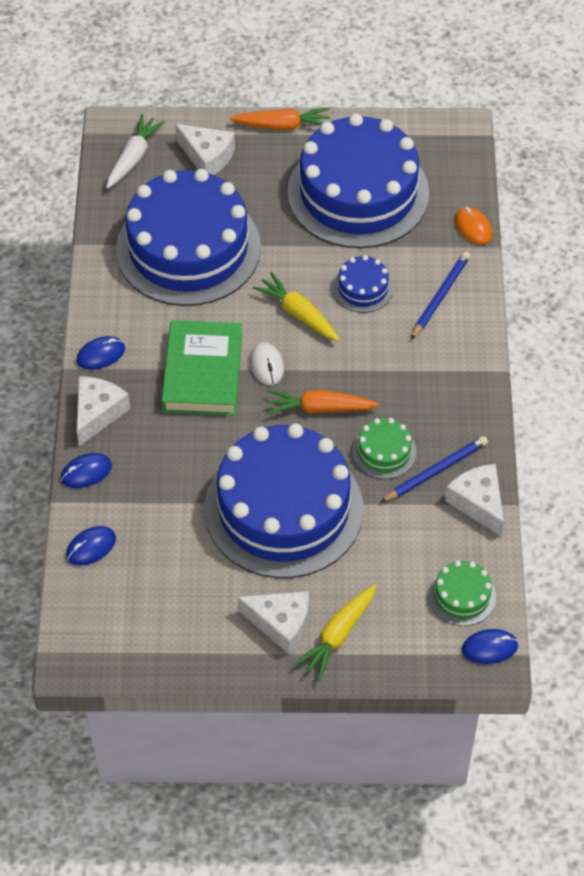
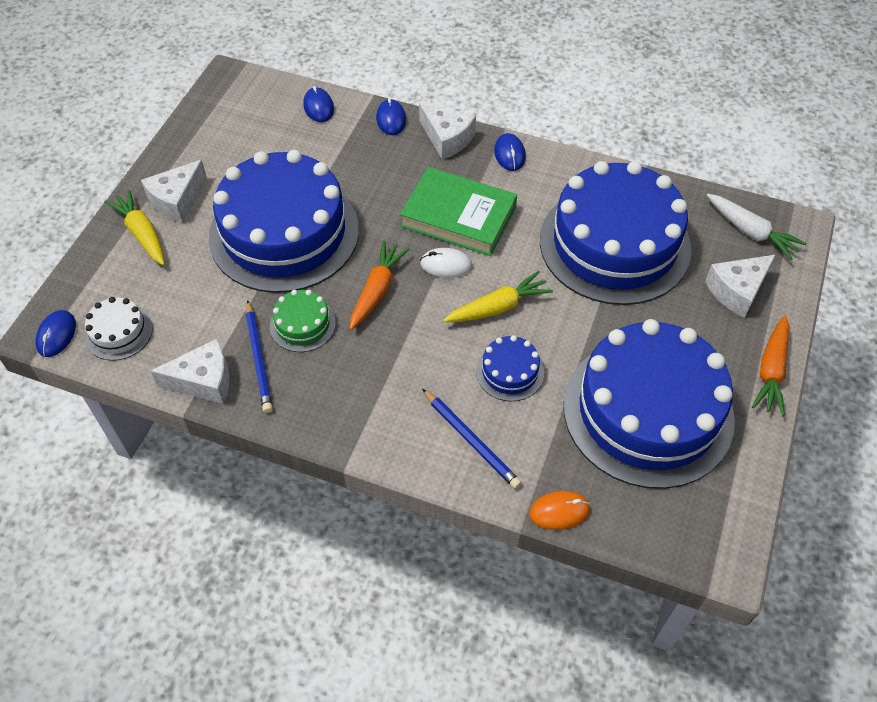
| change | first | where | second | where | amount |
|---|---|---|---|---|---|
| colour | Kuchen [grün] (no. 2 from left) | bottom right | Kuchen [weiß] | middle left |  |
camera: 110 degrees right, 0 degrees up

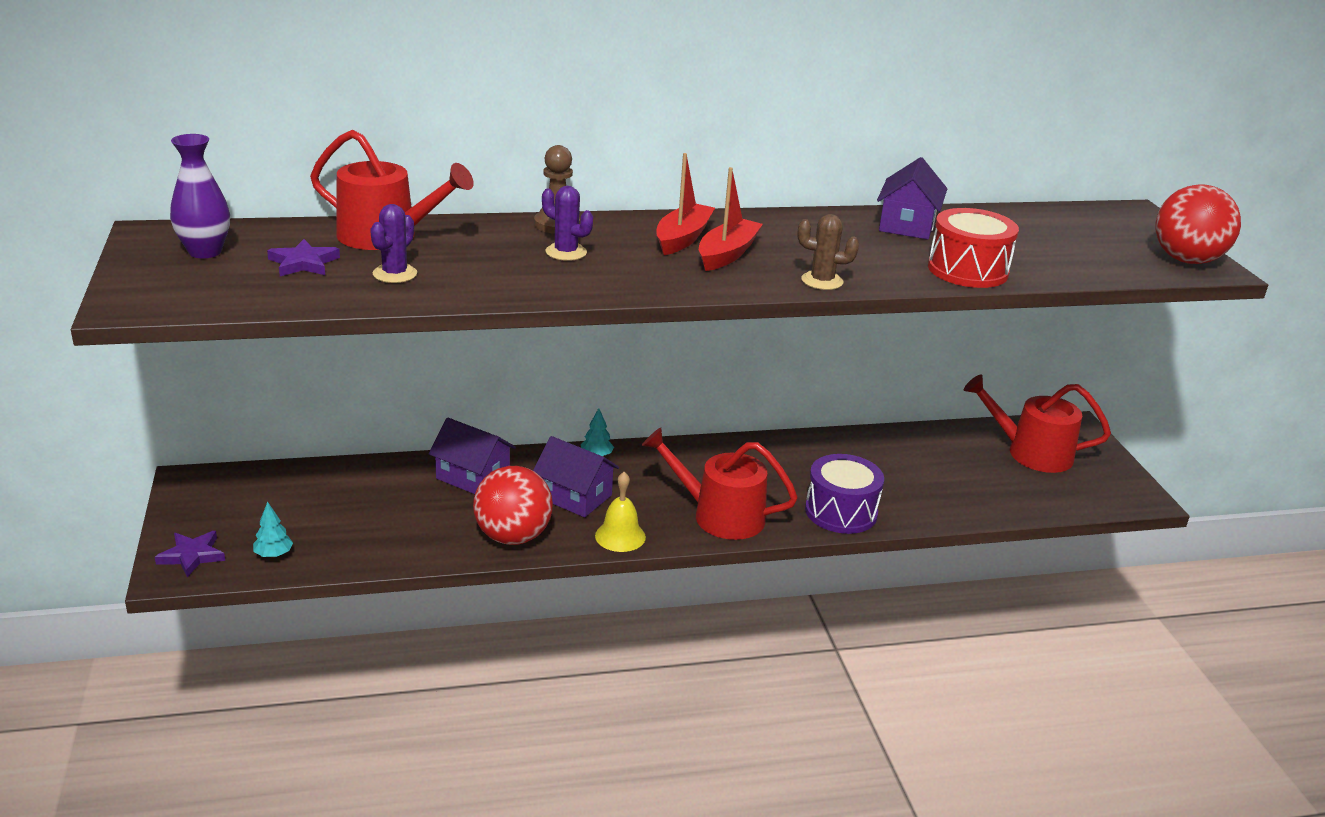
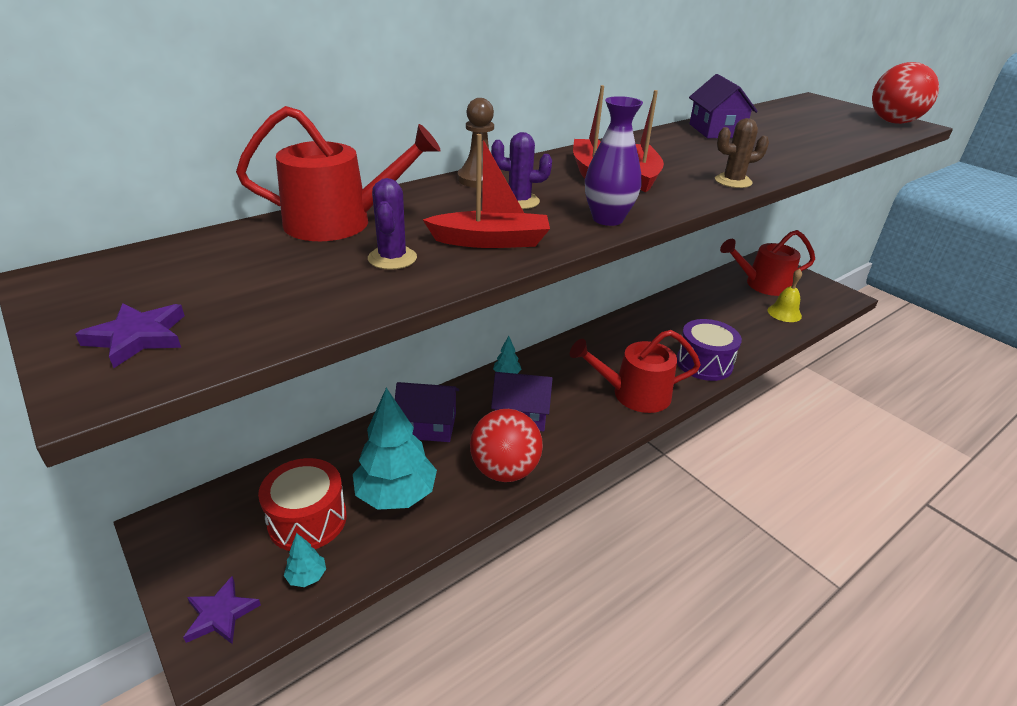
| change | first | where | second | where | amount |
|---|---|---|---|---|---|
| appeared |  |  | Baum [türkis] (no. 2 from left) | centre |  |
| appeared |  |  | Boot [rot] (no. 1 from left) | top centre |  |
| relocated | Vase [lila] | top left |  | top centre |  |
| relocated | Stern [lila] (no. 2 from left in the first image) | top left | Stern [lila] (no. 1 from left) | middle left |  |
| relocated | Glocke [gelb] | centre |  | middle right |  |
| relocated | Trommel [rot] | top right |  | bottom left |  |
camera: 25 degrees left, 5 degrees up

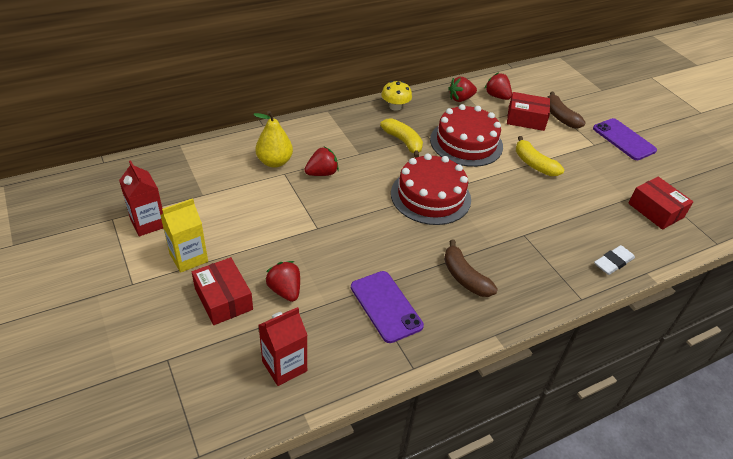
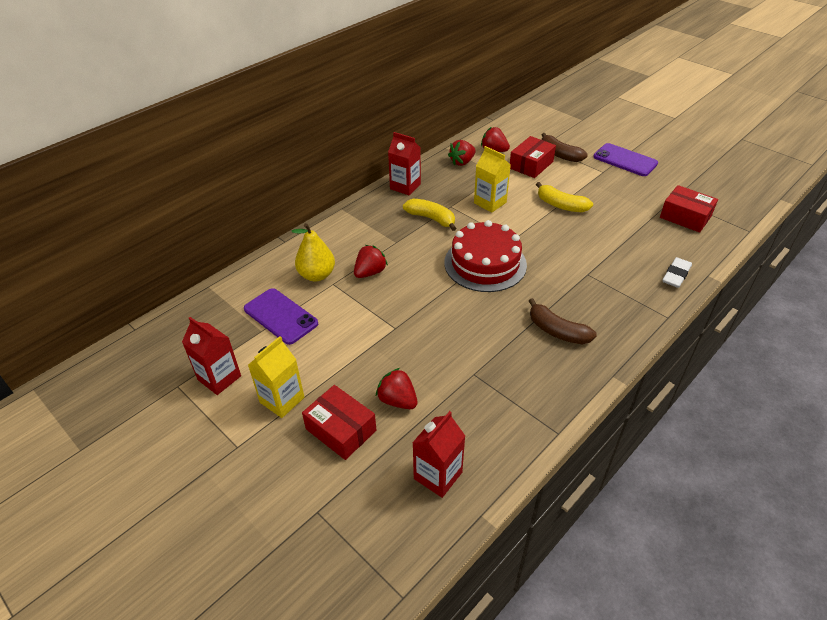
| change | first | where | second | where | amount |
|---|---|---|---|---|---|
| relocated | Handy [lila] (no. 1 from left) | bottom centre |  | centre |  |
| exchanged | Pilz [gelb] | top centre | Getränkekarton [rot] (no. 2 from left) | top centre |  |
| exchanged | Kuchen [rot] (no. 2 from left) | top centre | Getränkekarton [gelb] (no. 2 from left) | top centre |  |
| spun | Schachtel [rot] (no. 2 from left) | top right |  | top centre | 45 degrees counterclockwise |
camera: 15 degrees left, 0 degrees up

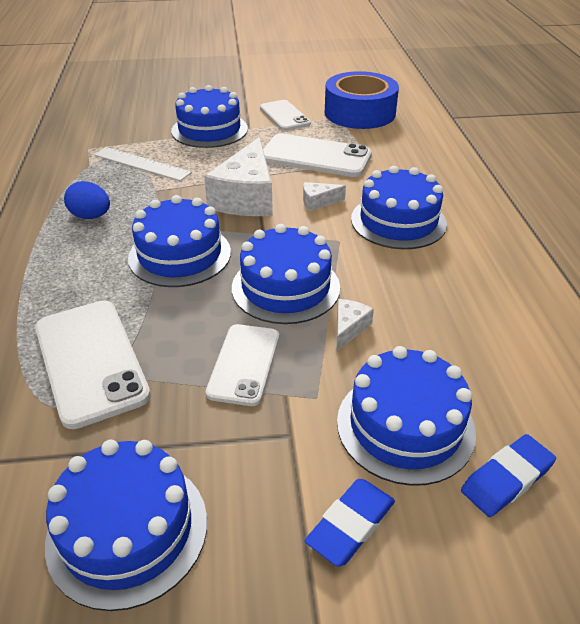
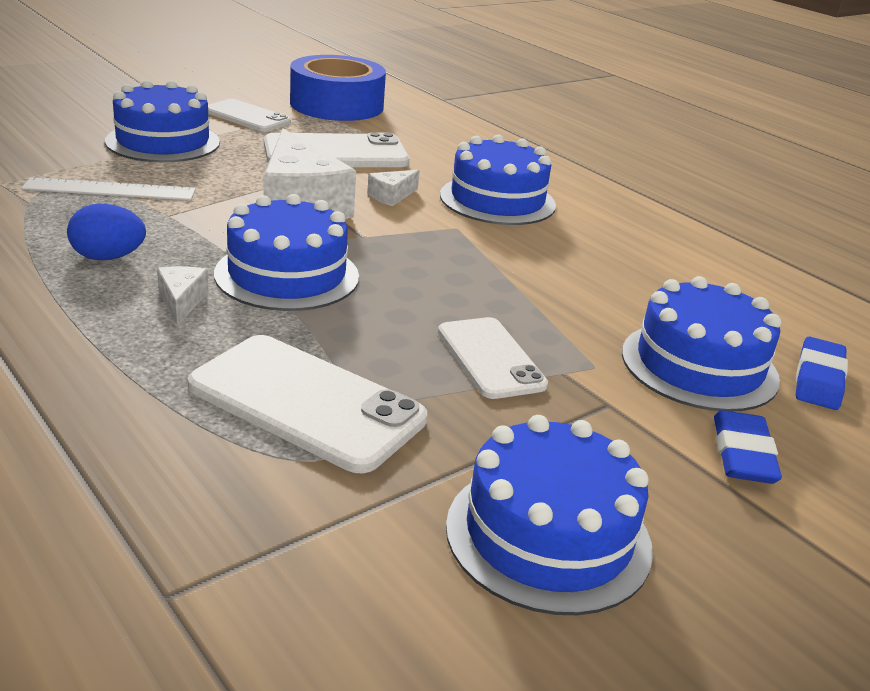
| change | first | where | second | where | amount |
|---|---|---|---|---|---|
| missing | Kuchen [blau] (no. 4 from left) | centre |  |  |  |
| relocated | Käse [weiß] (no. 3 from left in the first image) | centre | Käse [weiß] (no. 1 from left) | middle left |  |
camera: 35 degrees left, 10 degrees down

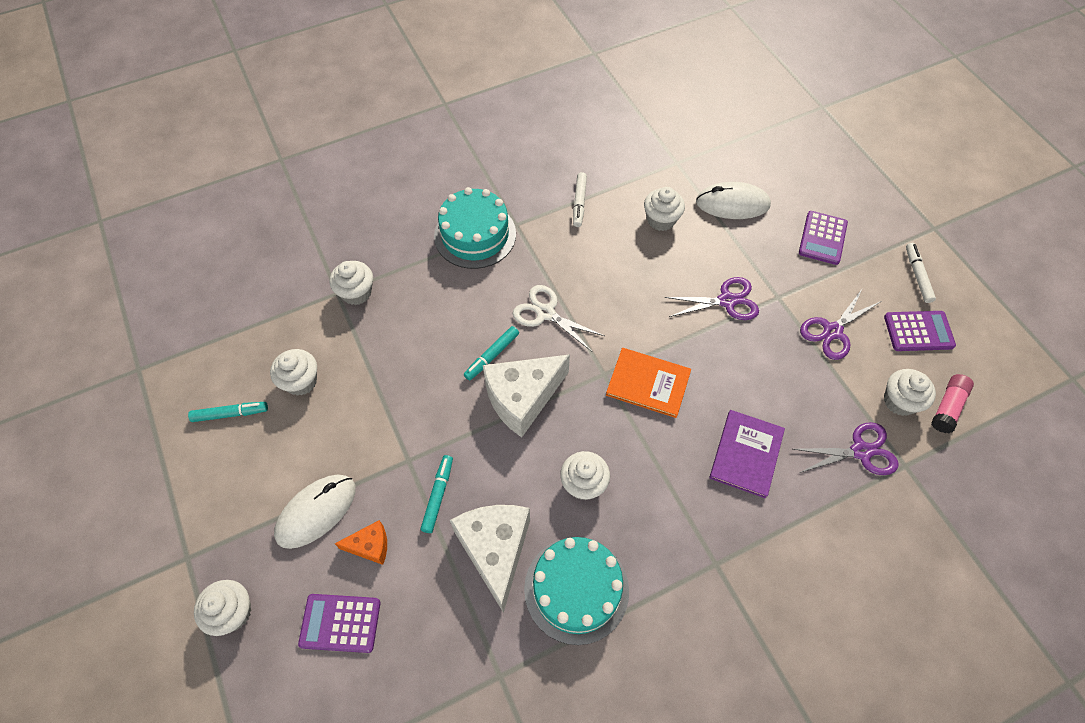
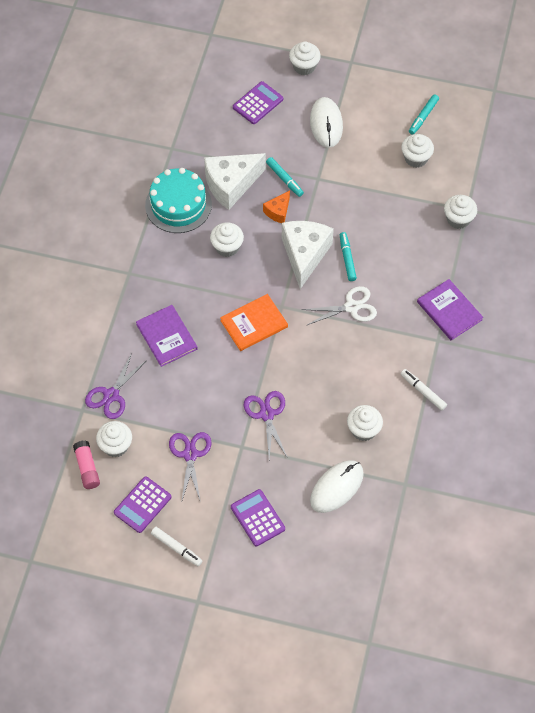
| change | first | where | second | where | amount |
|---|---|---|---|---|---|
| relocated | Käse [orange] | bottom left |  | top centre |  |
| exchanged | Kuchen [türkis] (no. 1 from left) | top centre | Buch [lila] (no. 2 from left) | middle right |  |
| spun | Käse [weiß] (no. 1 from left) | bottom centre |  | top centre | 120 degrees clockwise |
| spun | Schere [lila] (no. 1 from left in the first image) | centre | Schere [lila] (no. 3 from left) | centre | 135 degrees clockwise |
camera: 130 degrees right, 0 degrees up

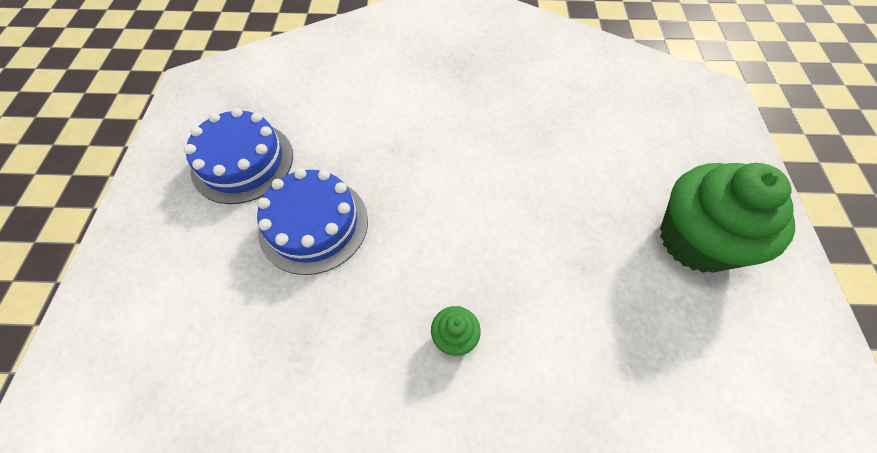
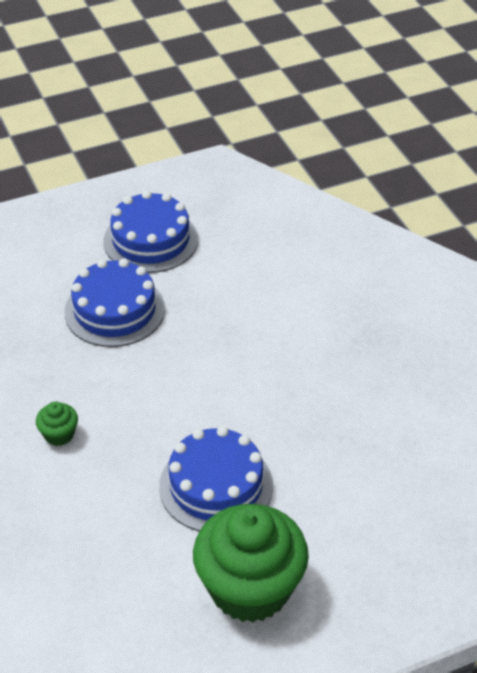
| change | first | where | second | where | amount |
|---|---|---|---|---|---|
| appeared |  |  | Kuchen [blau] (no. 3 from left) | bottom centre |  |
camera: 65 degrees right, 15 degrees down

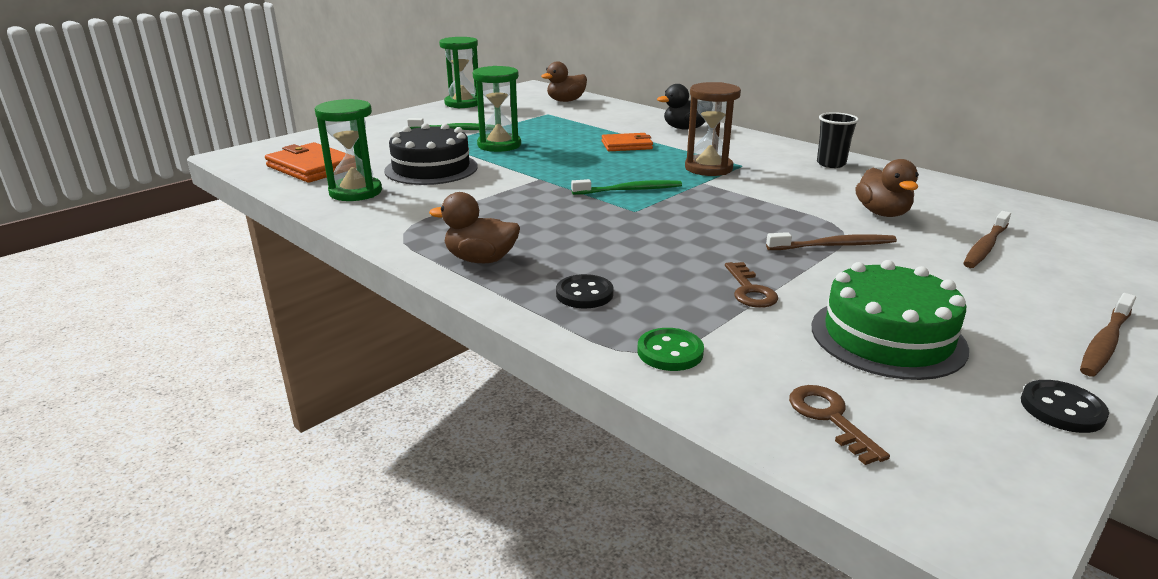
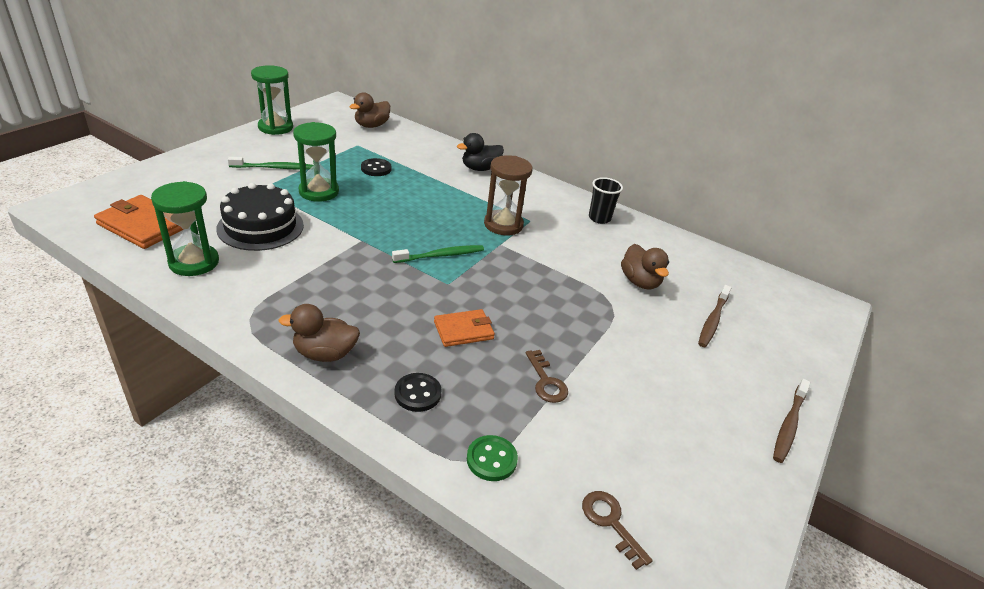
| change | first | where | second | where | amount |
|---|---|---|---|---|---|
| missing | Zahnbürste [braun] (no. 1 from left) | middle right |  |  |  |
| missing | Kuchen [grün] | middle right |  |  |  |
| relocated | Geldbörse [orange] (no. 2 from left) | top centre |  | centre |  |
| relocated | Knopf [schwarz] (no. 2 from left in the first image) | bottom right | Knopf [schwarz] (no. 1 from left) | top centre |  |
camera: 15 degrees left, 10 degrees up

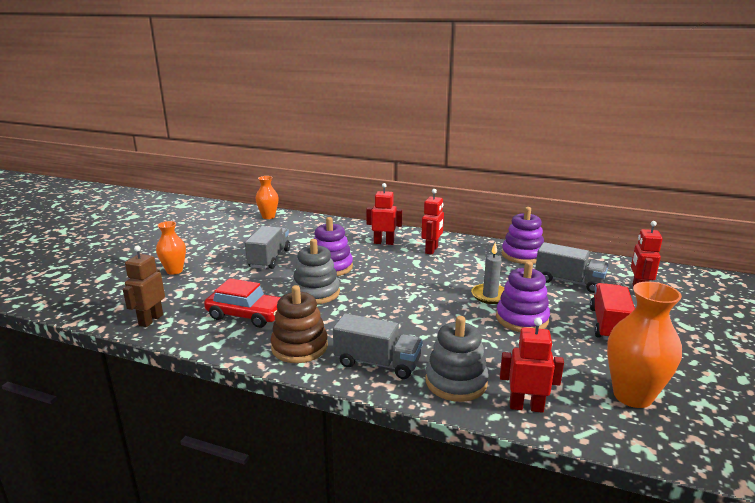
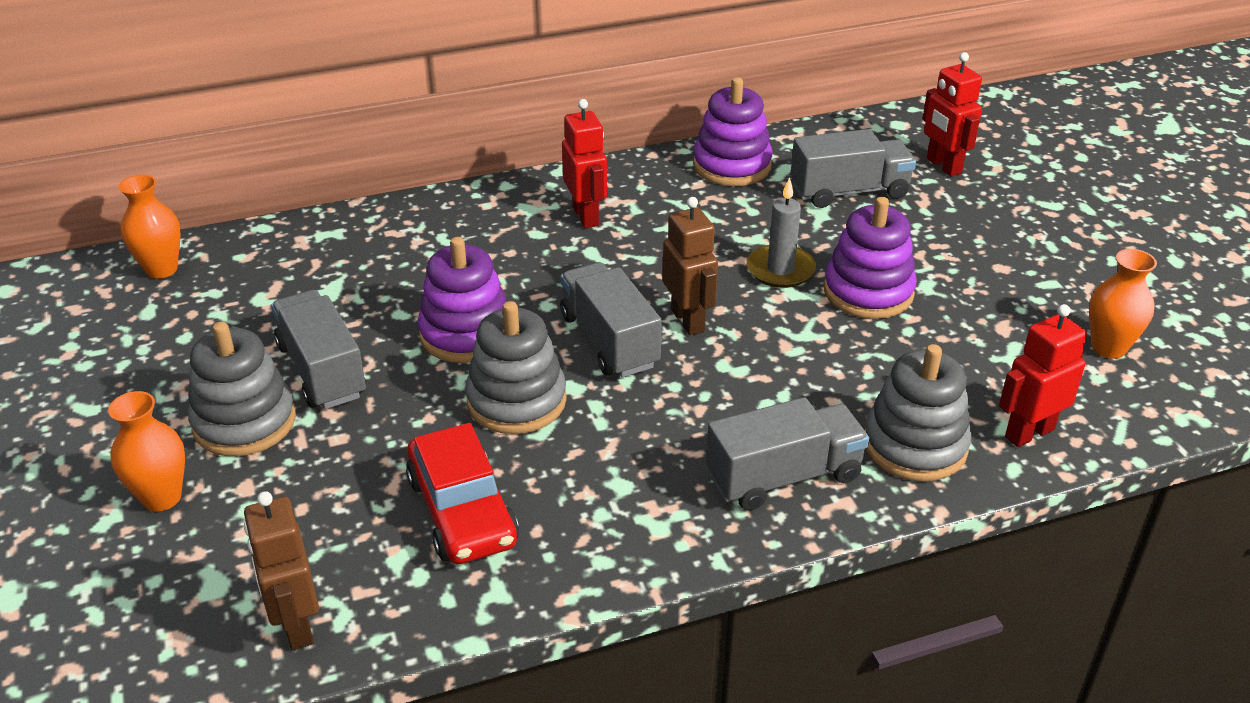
| change | first | where | second | where | amount |
|---|---|---|---|---|---|
| missing | Stapelspielzeug [braun] | centre |  |  |  |
| missing | Roboter [rot] (no. 1 from left) | centre |  |  |  |
| missing | Lastwagen [rot] | middle right |  |  |  |
| appeared |  |  | Stapelspielzeug [grau] (no. 1 from left) | middle left |  |
| appeared |  |  | Lastwagen [grau] (no. 2 from left) | centre |  |
| appeared |  |  | Roboter [braun] (no. 2 from left) | centre |  |
| spun | Auto [rot] | middle left |  | bottom centre | 90 degrees clockwise |
| size | Vase [orange] (no. 3 from left) | bottom right |  | middle right | x0.61 |
camera: 40 degrees left, 15 degrees up

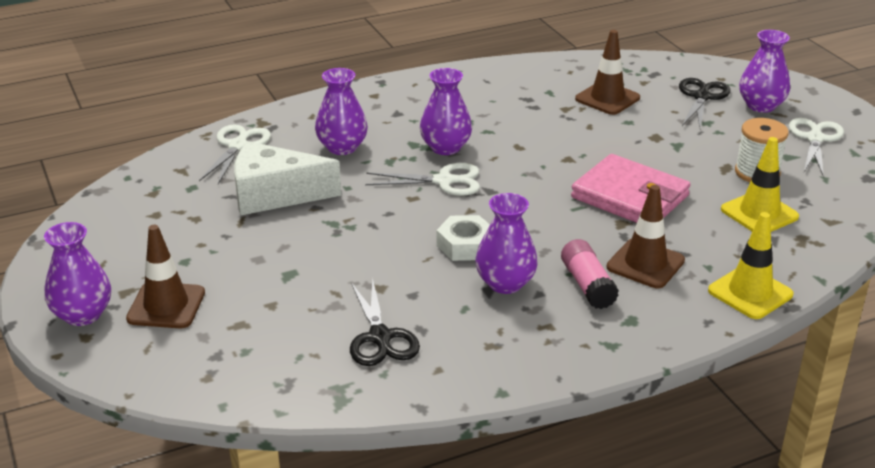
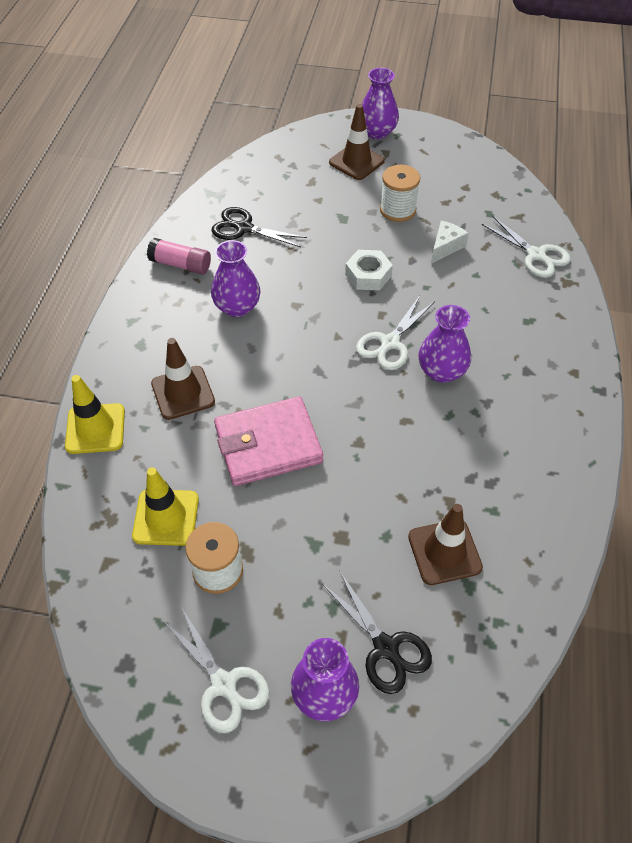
| change | first | where | second | where | amount |
|---|---|---|---|---|---|
| missing | Vase [lila] (no. 2 from left) | top centre |  |  |  |
| appeared |  |  | Garnrolle [weiß] (no. 2 from left) | top centre |  |
| relocated | Sechskantmutter [weiß] | centre |  | top centre |  |
| relocated | Klebestift [rosa] | middle right |  | top left |  |
| size | Käse [weiß] | middle left |  | top right | x0.53 |
camera: 125 degrees right, 20 degrees up

